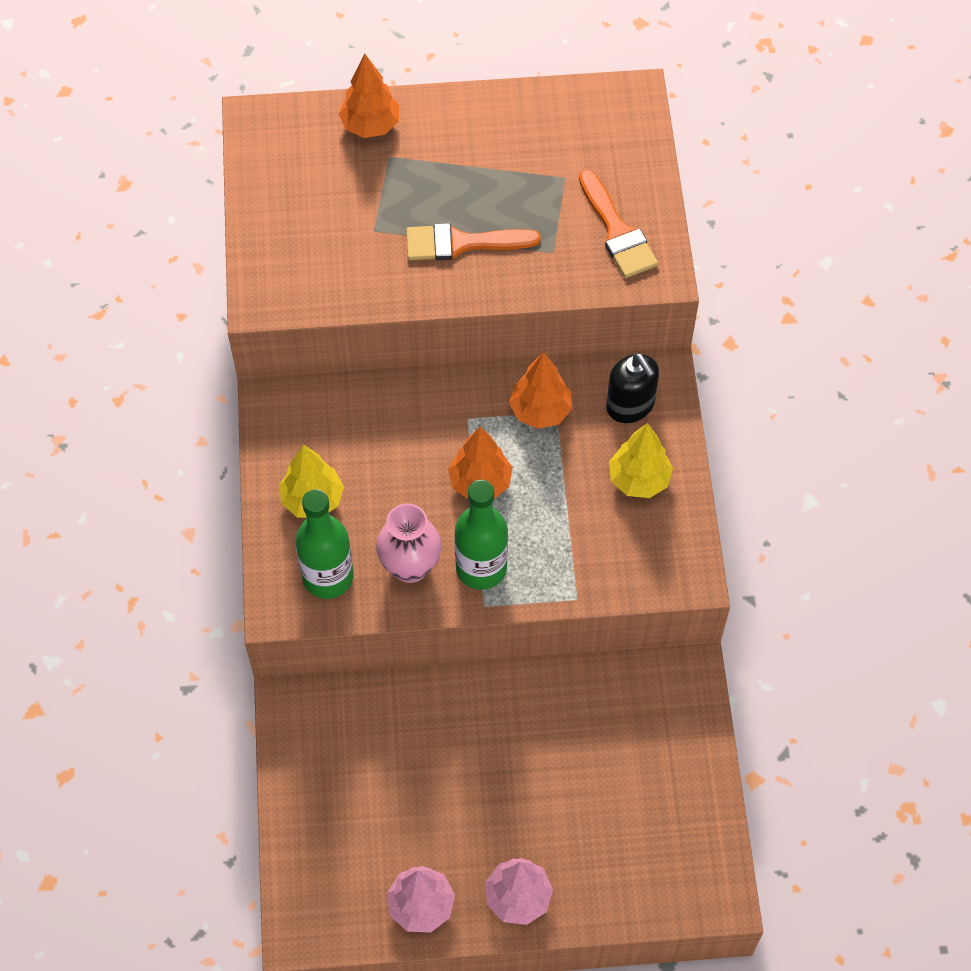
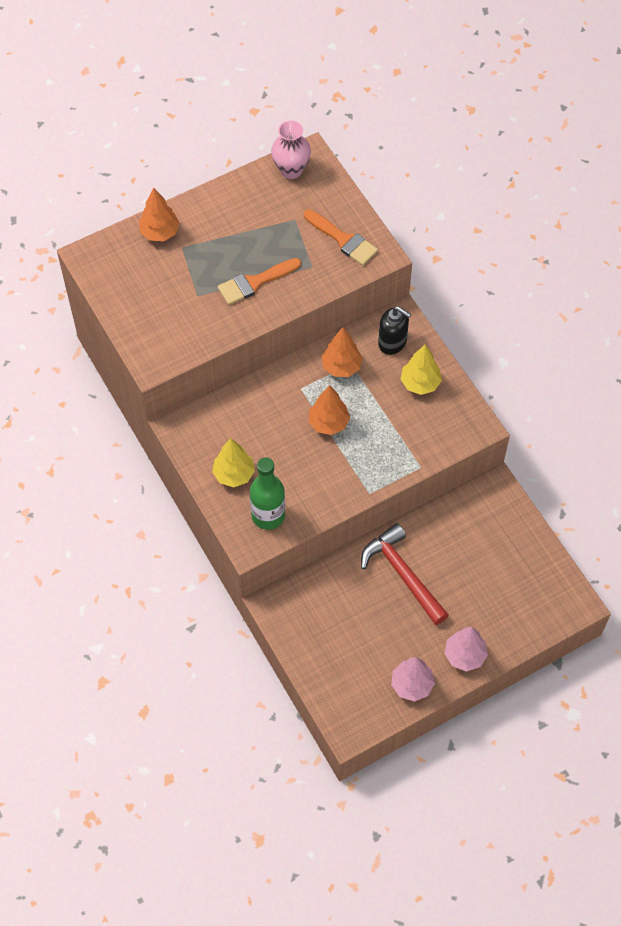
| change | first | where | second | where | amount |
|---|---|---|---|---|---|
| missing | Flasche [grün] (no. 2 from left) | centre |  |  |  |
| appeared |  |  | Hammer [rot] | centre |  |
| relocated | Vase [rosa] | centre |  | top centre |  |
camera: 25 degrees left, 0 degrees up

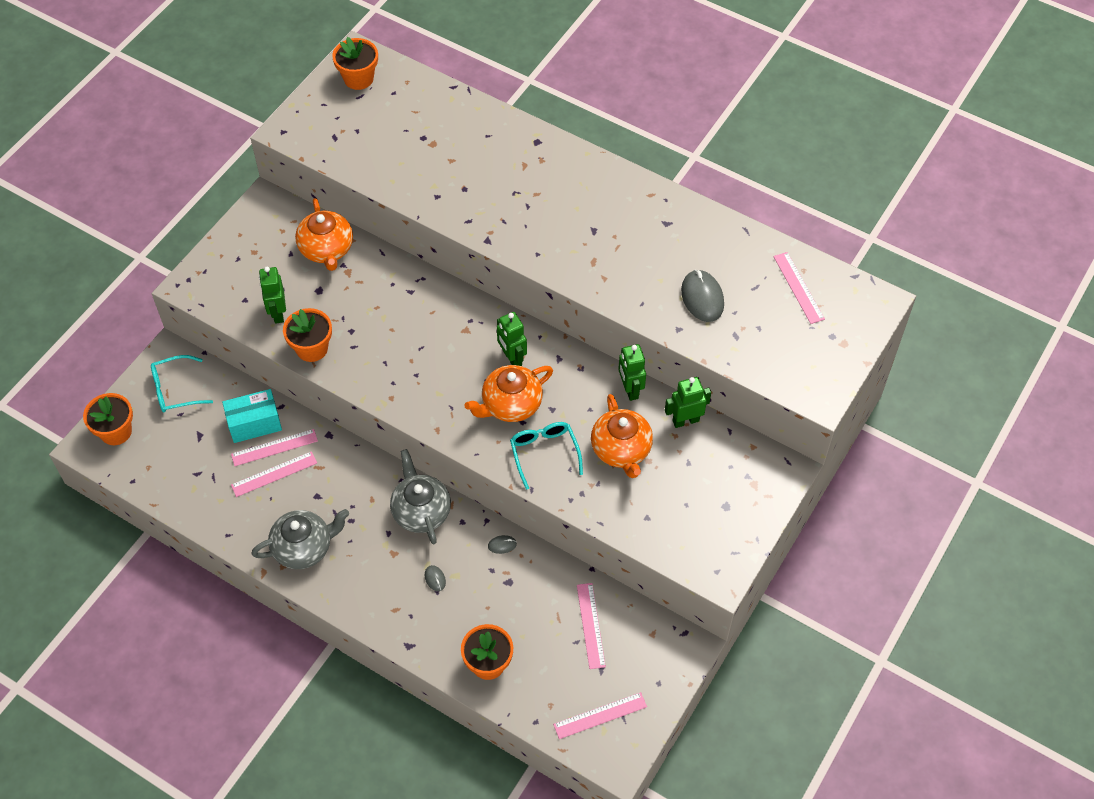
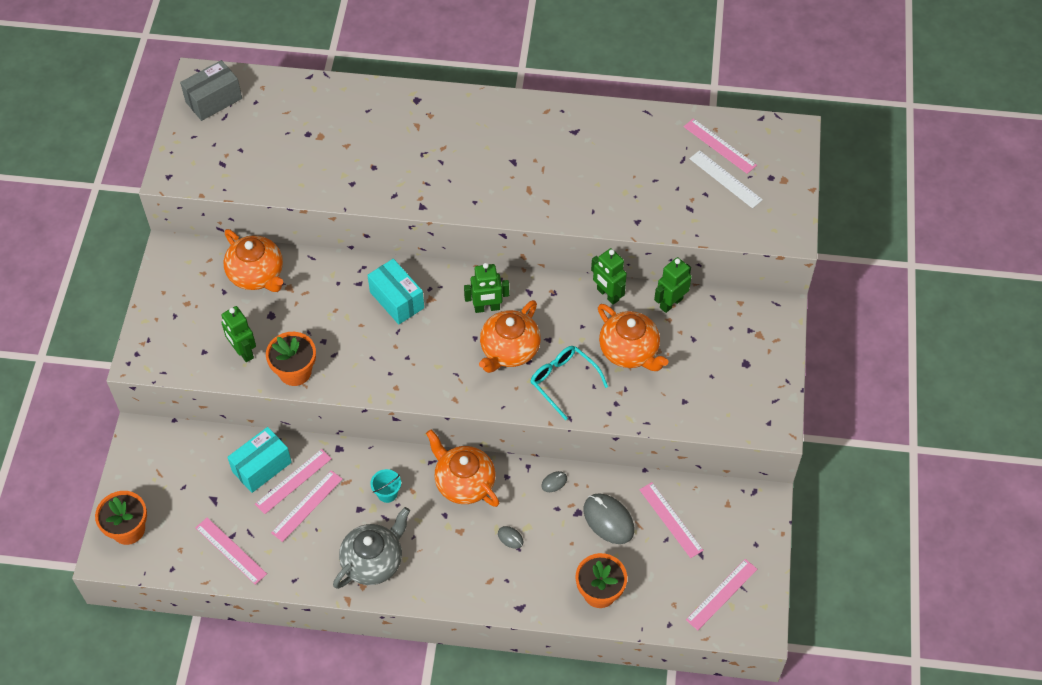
| change | first | where | second | where | amount |
|---|---|---|---|---|---|
| missing | Brille [türkis] (no. 1 from left) | middle left |  |  |  |
| appeared |  |  | Lineal [rosa] (no. 1 from left) | bottom left |  |
| appeared |  |  | Schachtel [türkis] (no. 2 from left) | centre |  |
| appeared |  |  | Eimer [türkis] | bottom centre |  |
| appeared |  |  | Lineal [weiß] | top right |  |
| relocated | Computermaus [grau] (no. 3 from left) | centre |  | bottom centre |  |
| exchanged | Blumentopf [orange] (no. 3 from left) | top left | Schachtel [grau] | top left |  |
| colour | Teekanne [grau] (no. 2 from left) | centre | Teekanne [orange] (no. 2 from left) | bottom centre |  |
| spun | Roboter [grün] (no. 2 from left) | centre |  | centre | 45 degrees counterclockwise |
camera: 25 degrees left, 0 degrees up

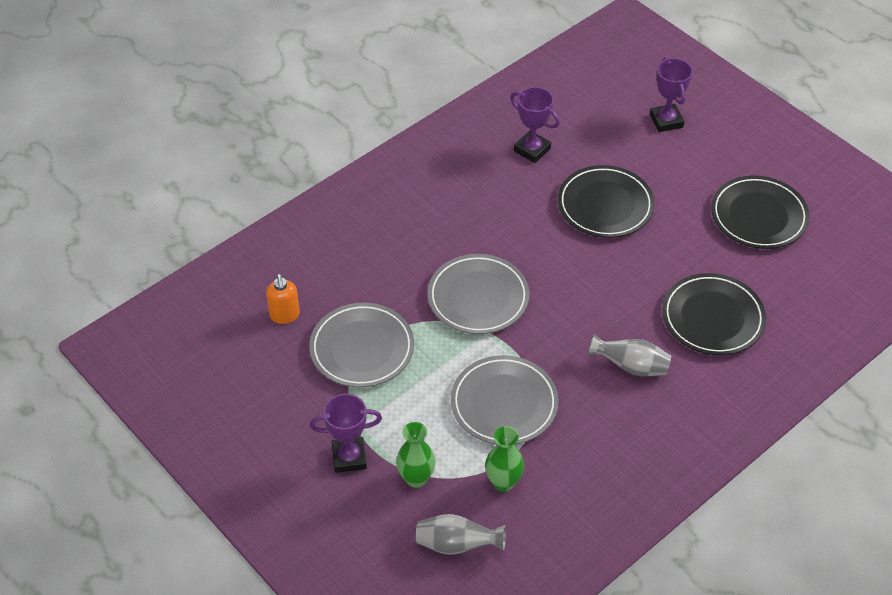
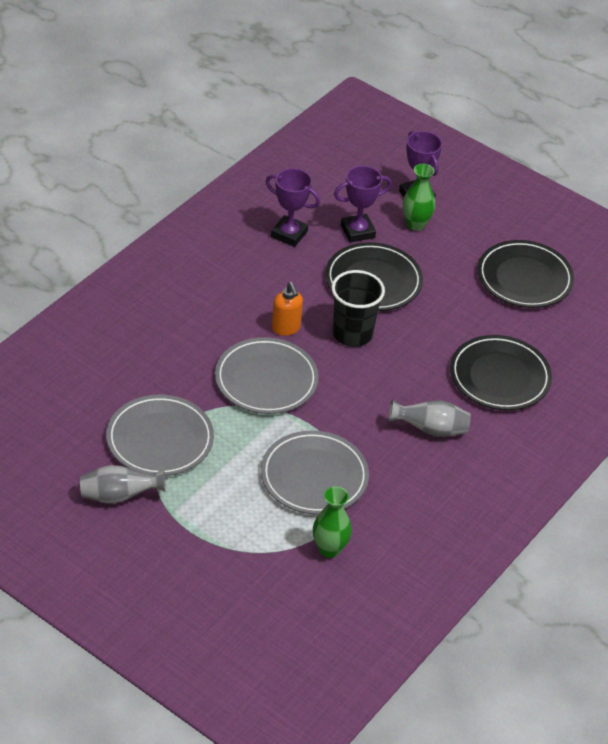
| change | first | where | second | where | amount |
|---|---|---|---|---|---|
| appeared |  |  | Becher [schwarz] | centre |  |
| relocated | Seifenspender [orange] | middle left |  | centre |  |
| relocated | Pokal [lila] (no. 1 from left in the first image) | bottom centre | Pokal [lila] (no. 2 from left) | top centre |  |
| relocated | Vase [grün] (no. 1 from left in the first image) | bottom centre | Vase [grün] (no. 2 from left) | top right |  |
| relocated | Vase [grau] (no. 1 from left) | bottom centre |  | middle left |  |
camera: 15 degrees left, 5 degrees down

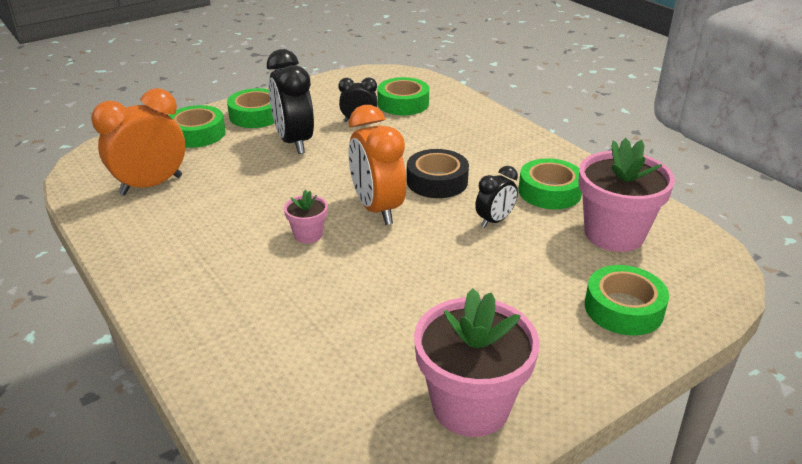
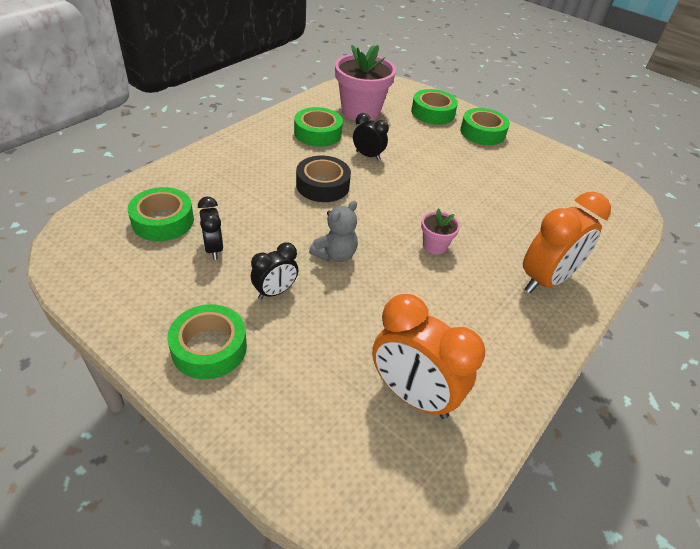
| change | first | where | second | where | amount |
|---|---|---|---|---|---|
| missing | Blumentopf [rosa] (no. 2 from left) | bottom centre |  |  |  |
| appeared |  |  | Teddybär [grau] | centre |  |
| relocated | Klebeband [grün] (no. 1 from left in the first image) | top left | Klebeband [grün] (no. 5 from left) | top right |  |
| relocated | Wecker [orange] (no. 2 from left) | centre |  | middle right |  |
| size | Wecker [schwarz] (no. 1 from left in the first image) | top centre | Wecker [schwarz] (no. 2 from left) | centre | x0.55 |
camera: 110 degrees left, 10 degrees up

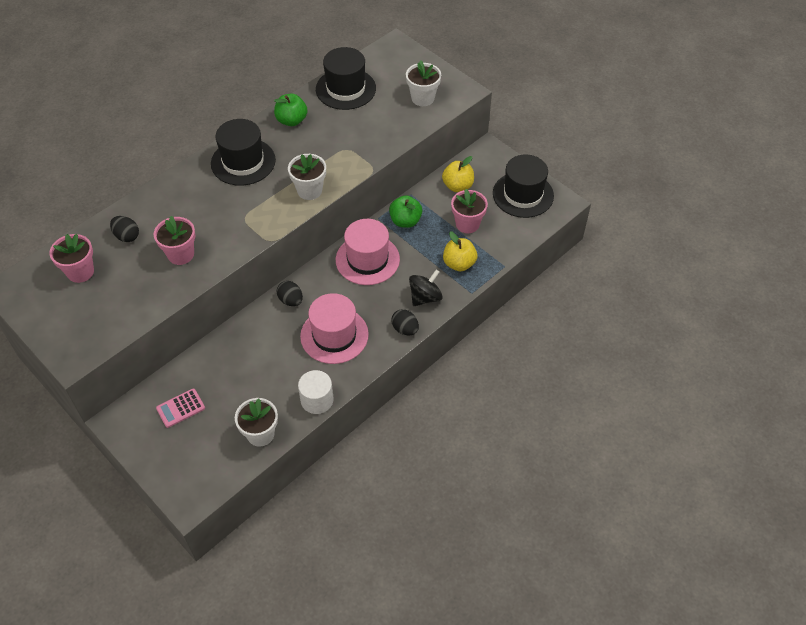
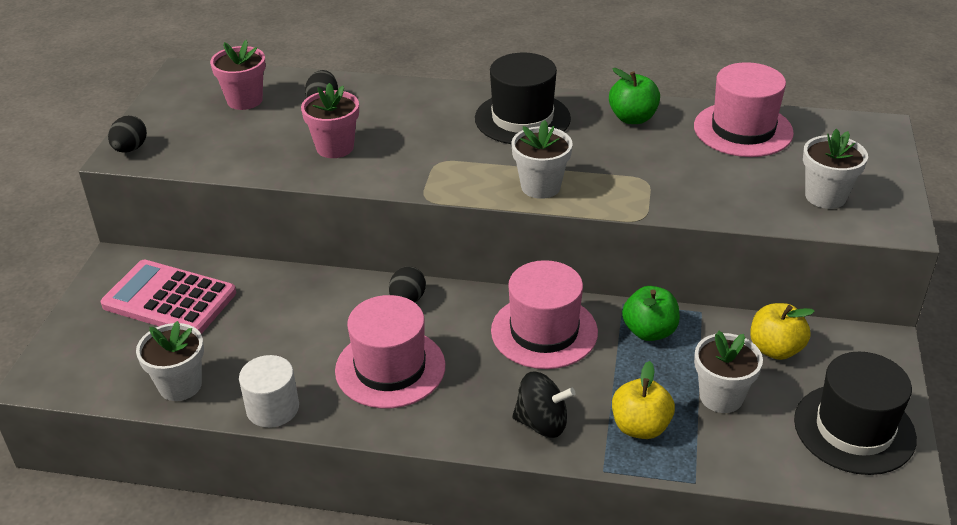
| change | first | where | second | where | amount |
|---|---|---|---|---|---|
| relocated | Ei [schwarz] (no. 3 from left in the first image) | centre | Ei [schwarz] (no. 1 from left) | top left |  |
| colour | Hut [schwarz] (no. 2 from left) | top centre | Hut [rosa] (no. 3 from left) | top right |  |
| colour | Blumentopf [rosa] (no. 3 from left) | centre | Blumentopf [weiß] (no. 3 from left) | bottom right |  |
| size | Taschenrechner [rosa] | middle left |  | middle left | x1.91 |
camera: 55 degrees right, 15 degrees down

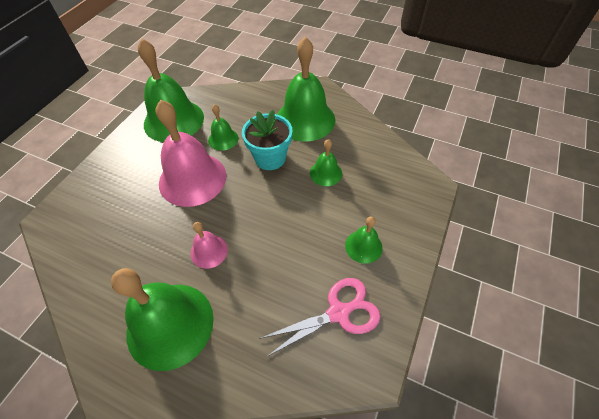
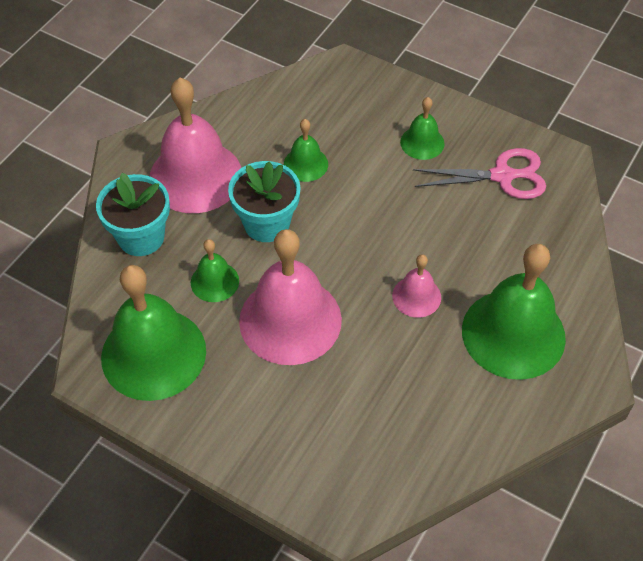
| change | first | where | second | where | amount |
|---|---|---|---|---|---|
| appeared |  |  | Blumentopf [türkis] (no. 1 from left) | middle left |  |
| colour | Glocke [grün] (no. 4 from left) | top centre | Glocke [rosa] (no. 1 from left) | top left |  |
| spun | Schere [rosa] | bottom centre |  | top right | 105 degrees clockwise |
camera: 85 degrees left, 0 degrees up

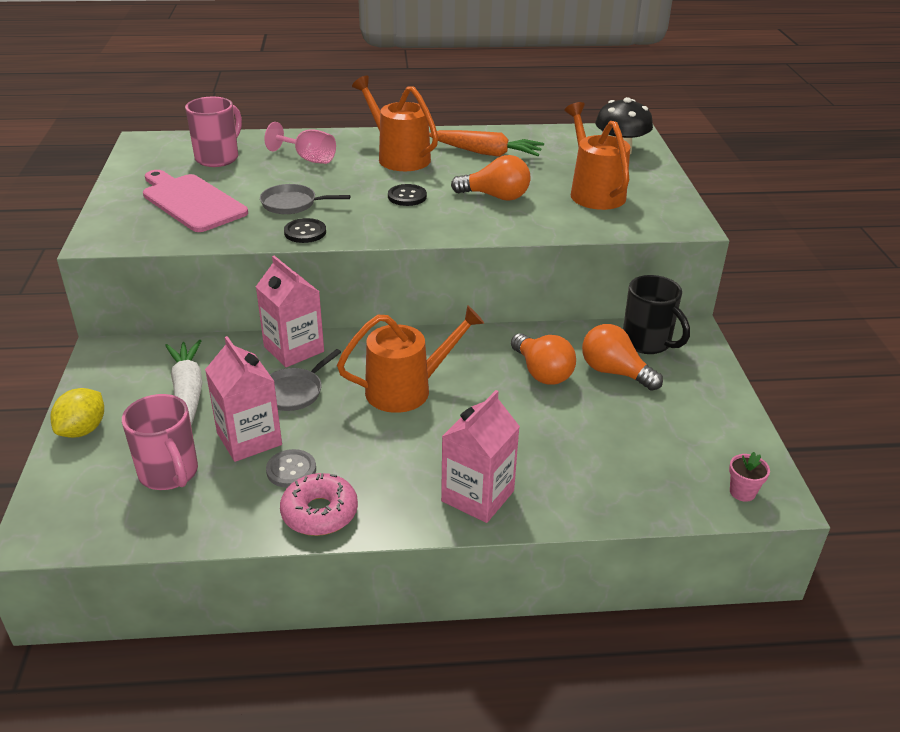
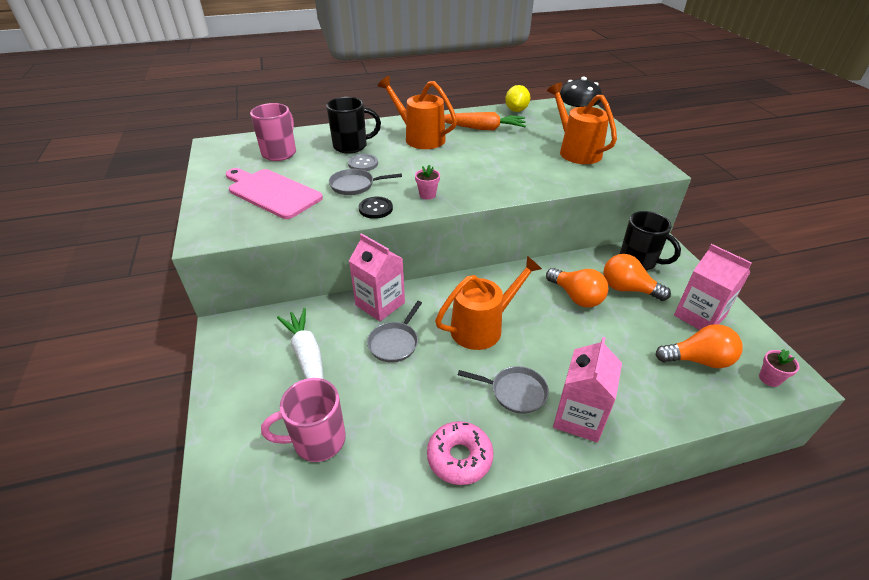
| change | first | where | second | where | amount |
|---|---|---|---|---|---|
| missing | Knopf [schwarz] (no. 2 from left) | top centre |  |  |  |
| appeared |  |  | Blumentopf [rosa] (no. 1 from left) | top centre |  |
| appeared |  |  | Pfanne [grau] (no. 3 from left) | bottom centre |  |
| relocated | Zitrone [gelb] | middle left |  | top centre |  |
| relocated | Getränkekarton [rosa] (no. 1 from left in the first image) | middle left | Getränkekarton [rosa] (no. 3 from left) | middle right |  |
| relocated | Knopf [grau] | middle left |  | top centre |  |
| relocated | Glühbirne [orange] (no. 1 from left in the first image) | top centre | Glühbirne [orange] (no. 3 from left) | middle right |  |
| exchanged | Kelch [rosa] | top centre | Tasse [schwarz] (no. 1 from left) | top centre |  |
| spun | Tasse [rosa] (no. 1 from left in the first image) | middle left | Tasse [rosa] (no. 2 from left) | bottom centre | 120 degrees clockwise |
camera: 10 degrees left, 5 degrees up

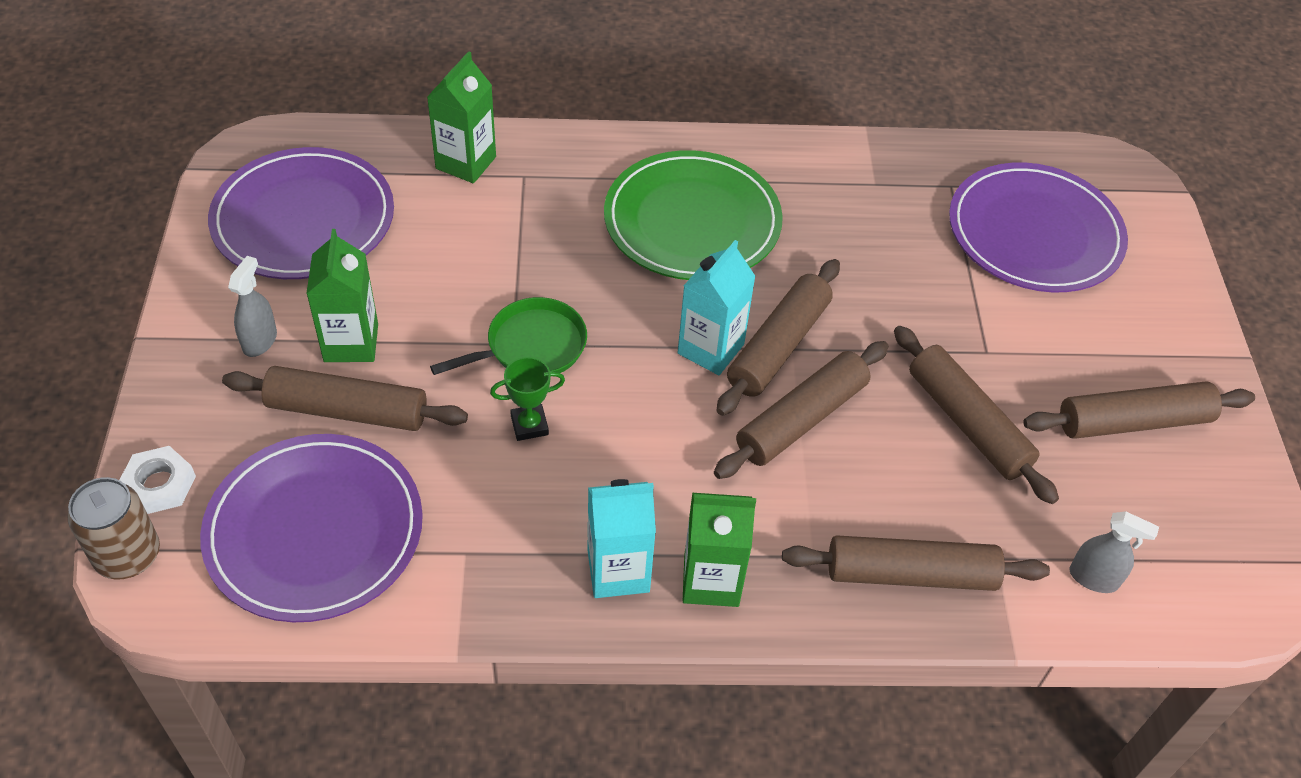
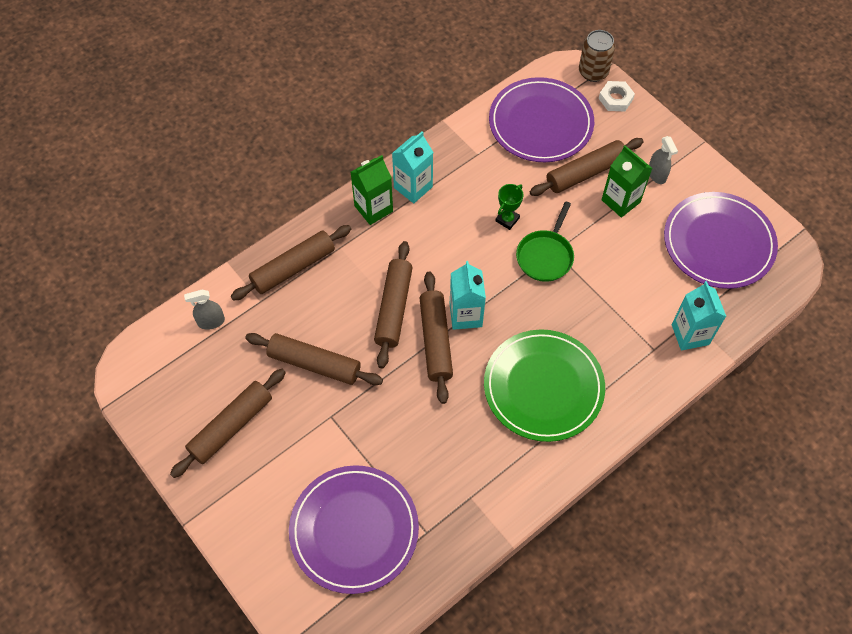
| change | first | where | second | where | amount |
|---|---|---|---|---|---|
| colour | Getränkekarton [grün] (no. 2 from left) | top centre | Getränkekarton [türkis] (no. 3 from left) | middle right |  |
camera: 145 degrees right, 10 degrees up

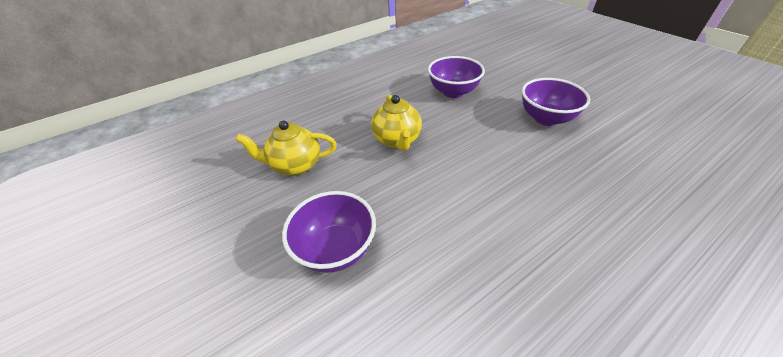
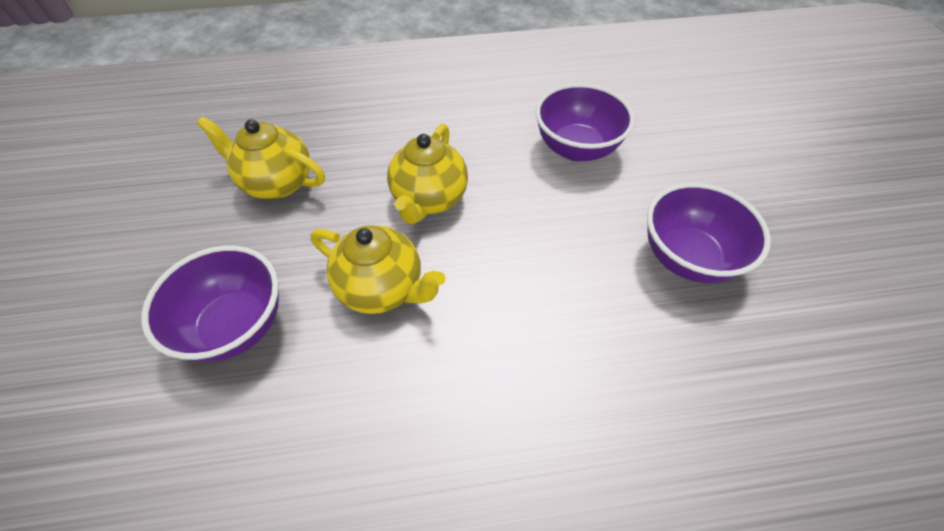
| change | first | where | second | where | amount |
|---|---|---|---|---|---|
| appeared |  |  | Teekanne [gelb] (no. 2 from left) | centre |  |
camera: 25 degrees right, 10 degrees up

